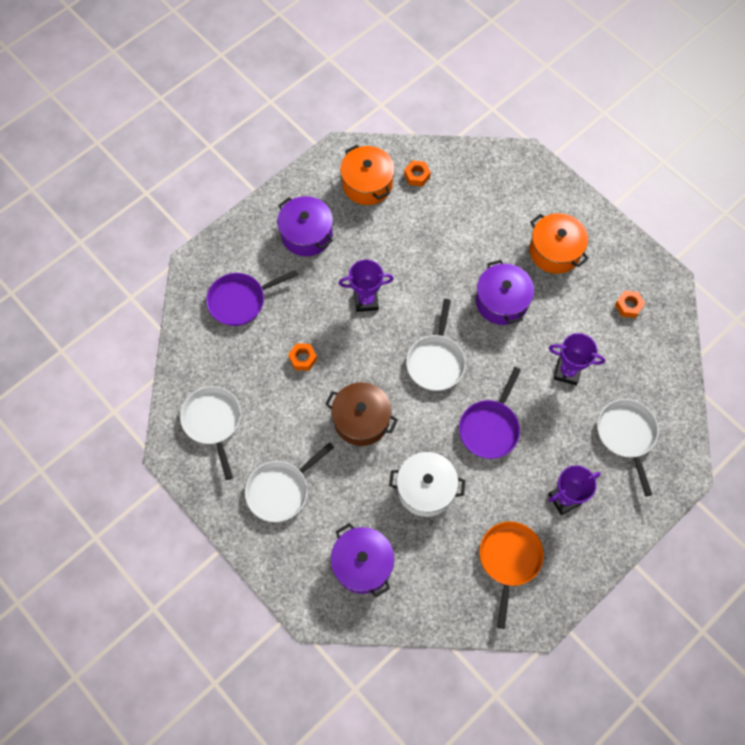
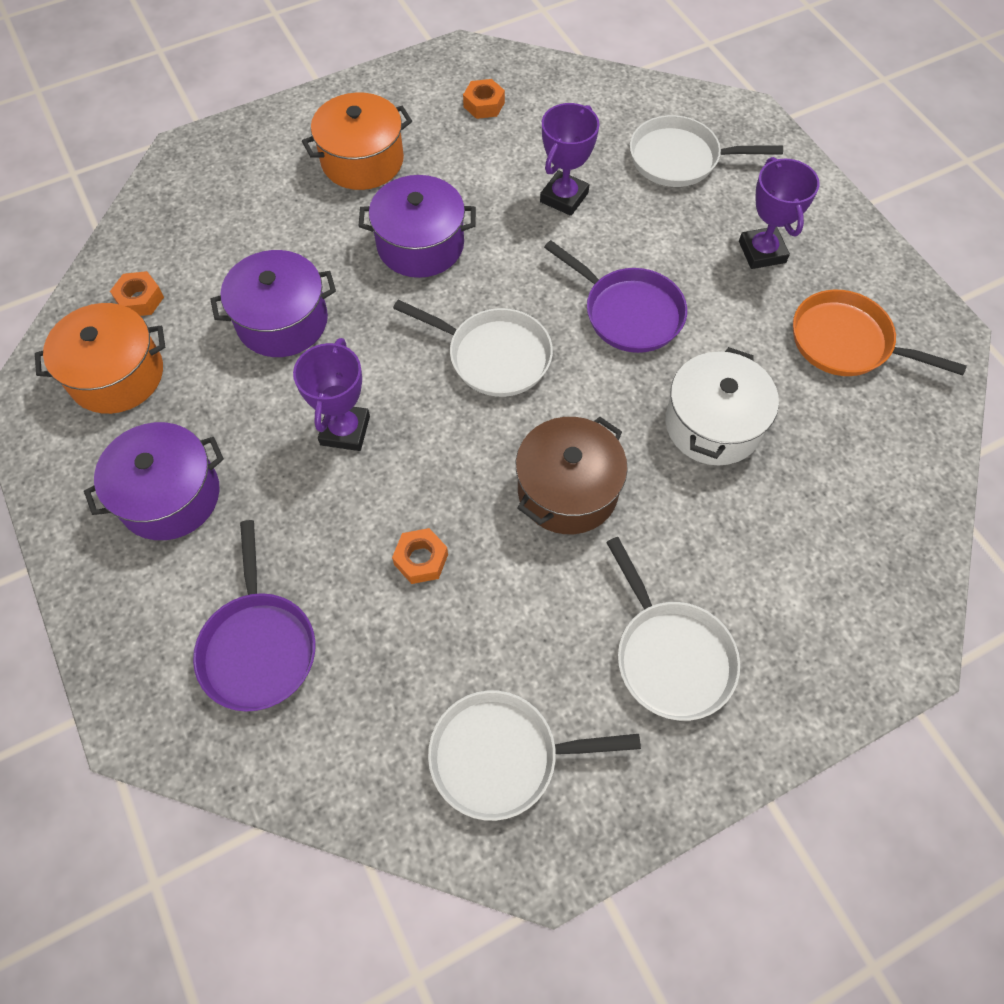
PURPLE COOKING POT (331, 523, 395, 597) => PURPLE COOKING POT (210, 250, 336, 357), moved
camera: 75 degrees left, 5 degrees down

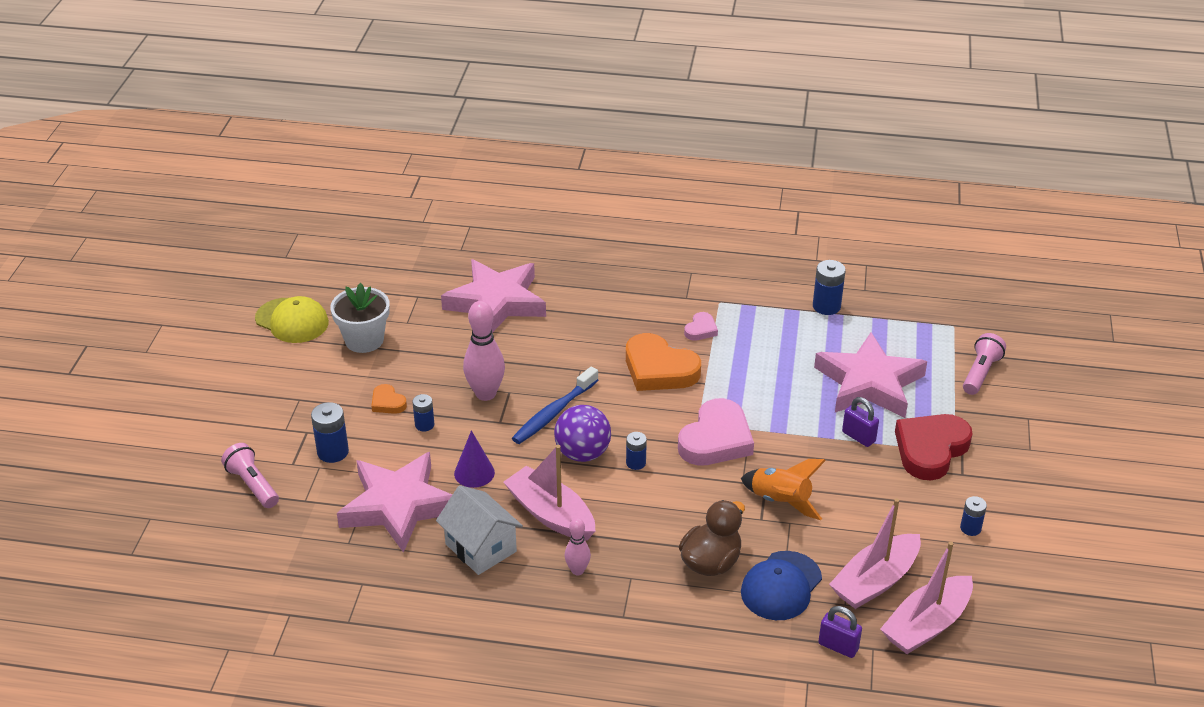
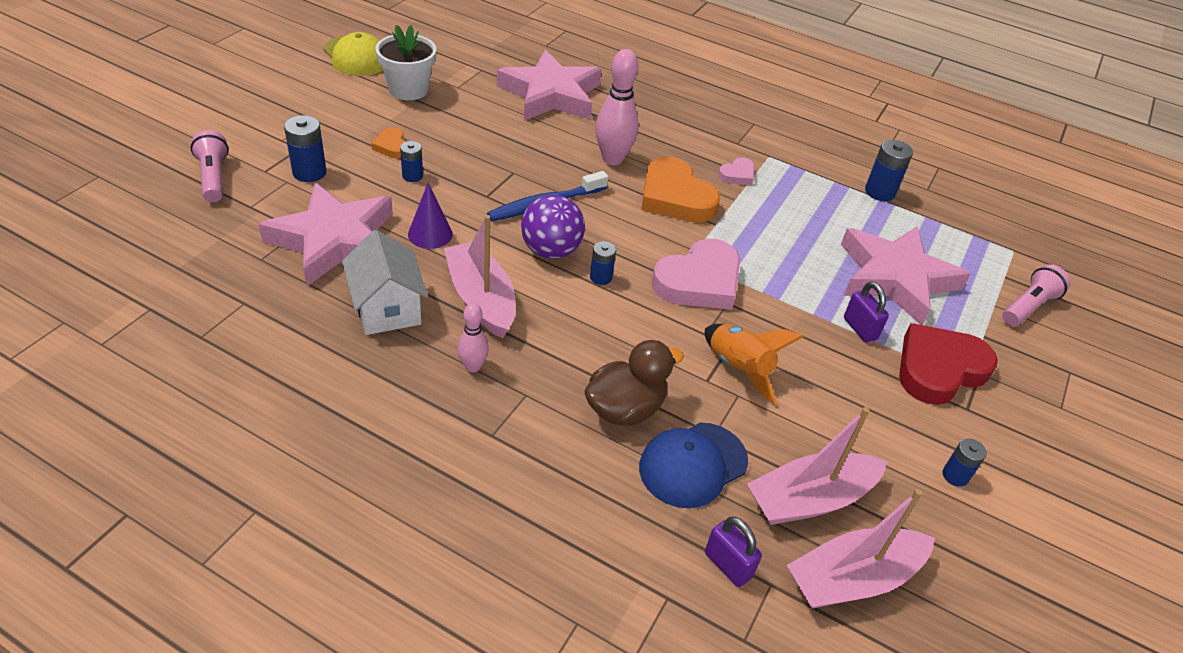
PINK BOWLING PIN (463, 301, 505, 401) => PINK BOWLING PIN (595, 49, 639, 165), moved
camera: 15 degrees right, 5 degrees up

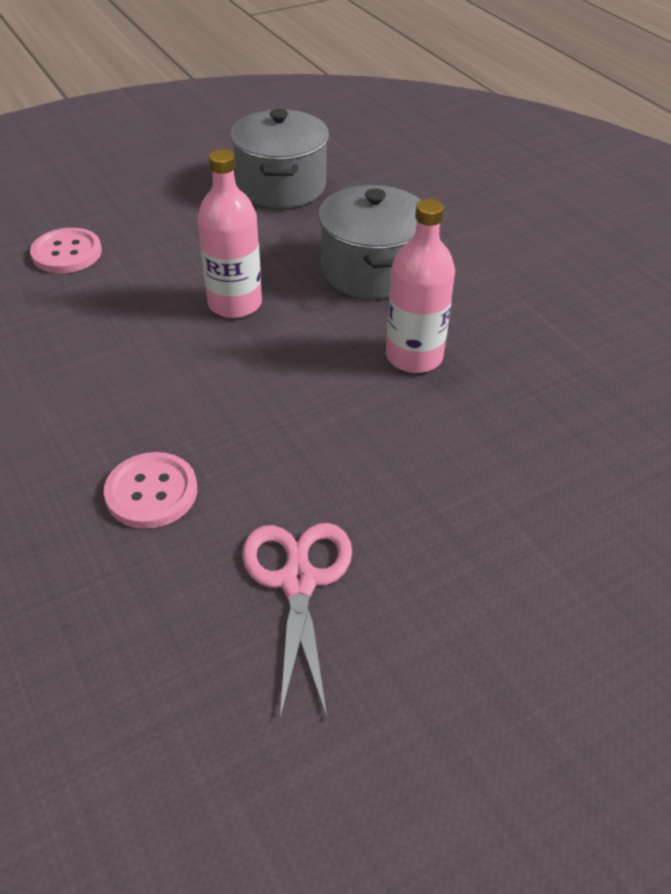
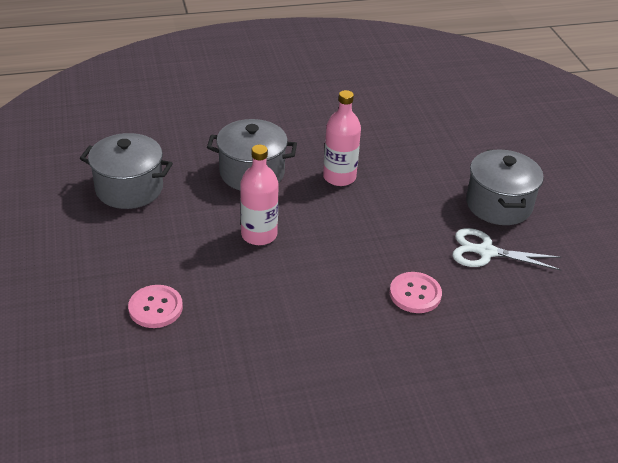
nothing => ASH-GREY COOKING POT (466, 150, 544, 225)
PINK SCISSORS (242, 523, 352, 718) => PURE WHITE SCISSORS (452, 228, 561, 270)
camera: 75 degrees left, 5 degrees down

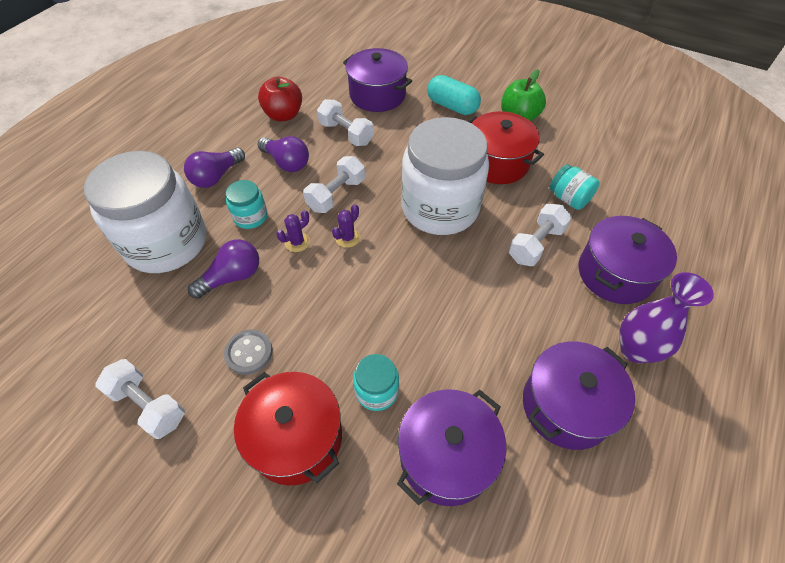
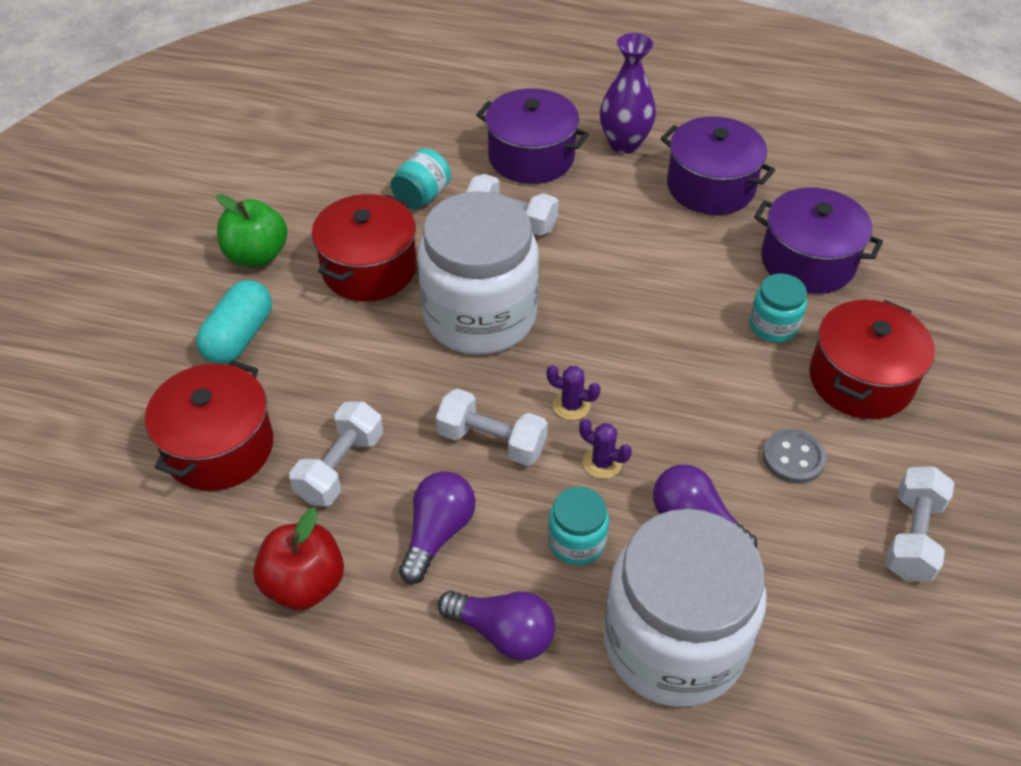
PURPLE COOKING POT (343, 48, 412, 112) => RED COOKING POT (145, 360, 273, 491)
camera: 105 degrees left, 5 degrees down

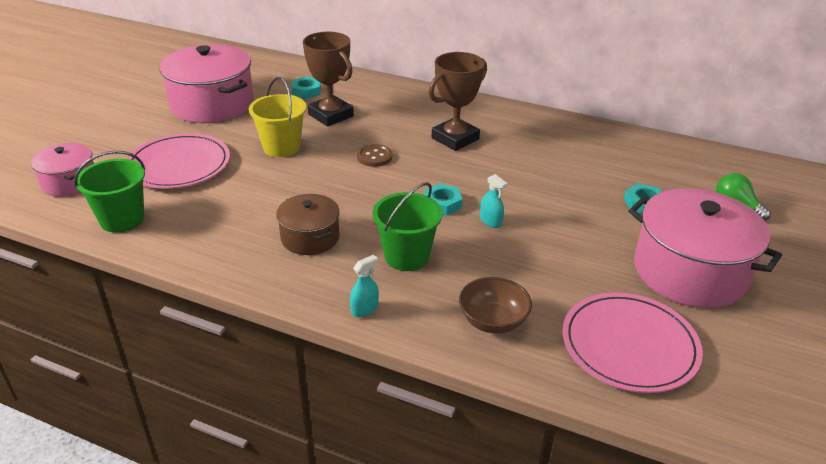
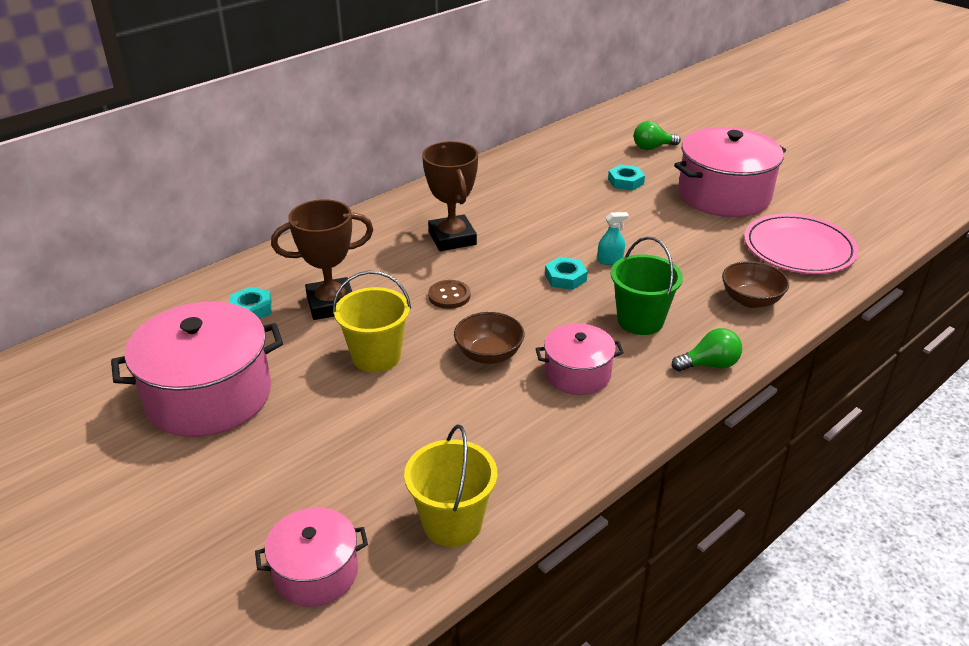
PINK FLAT DISH (127, 133, 230, 189) => nothing
nothing => RUSSET BOWL (454, 312, 524, 364)
TEAL SPRAYER (350, 255, 379, 317) => GREEN LIGHTBULB (672, 328, 742, 371)
GREEN SAND BUCKET (74, 151, 145, 233) => YELLOW SAND BUCKET (404, 424, 497, 547)
RUSSET COOKING POT (276, 194, 340, 255) => PINK COOKING POT (535, 324, 624, 395)
camera: 65 degrees left, 0 degrees up

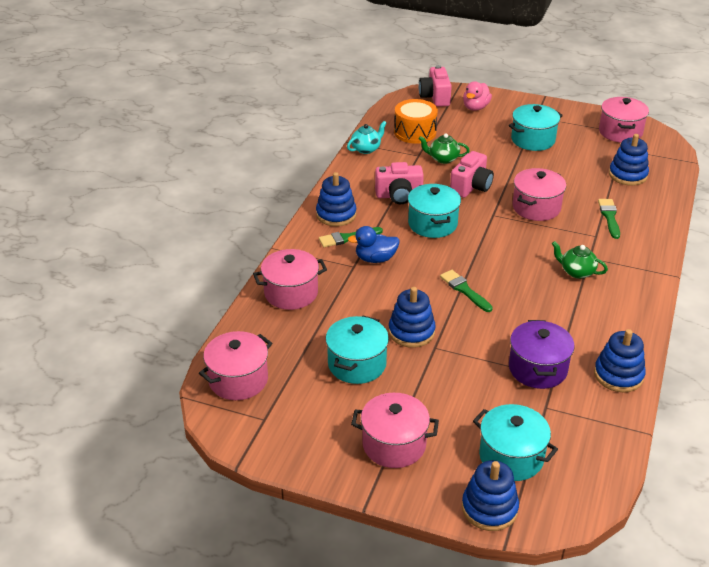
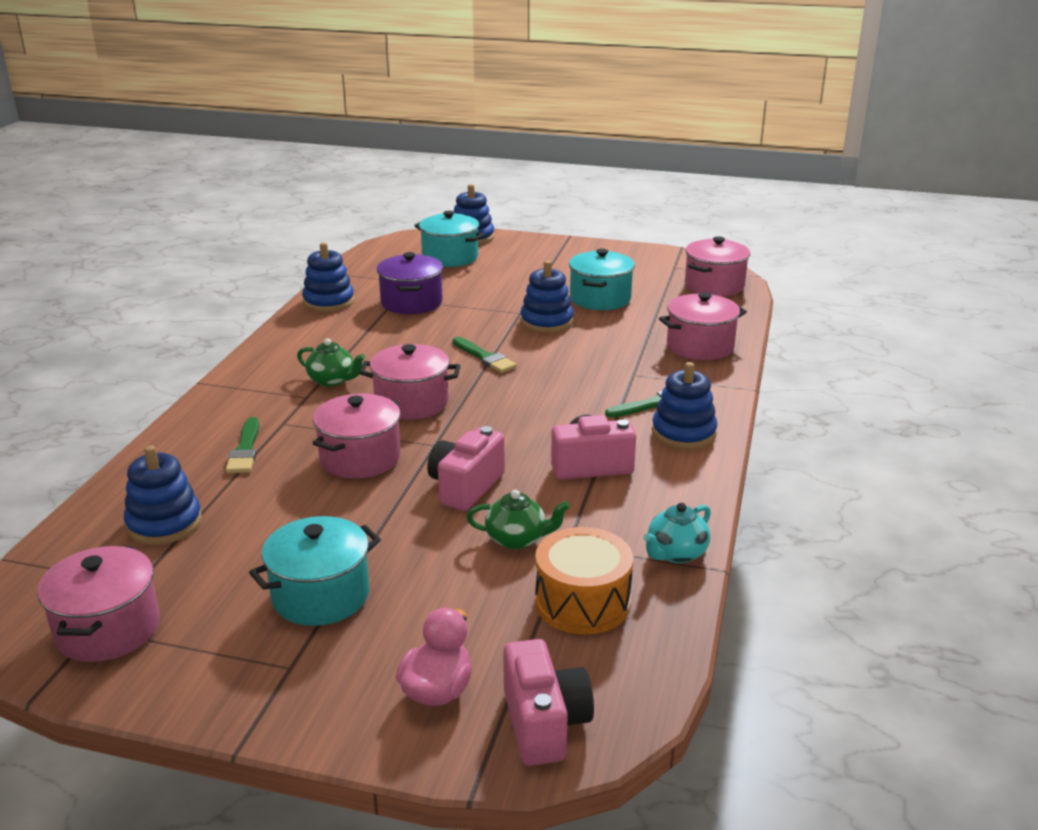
ROYAL BLUE DUCK (348, 226, 400, 263) => nothing
TEAL COOKING POT (408, 184, 461, 238) => nothing
PINK COOKING POT (351, 393, 439, 468) => PINK COOKING POT (359, 344, 460, 420), moved
camera: 175 degrees right, 10 degrees down

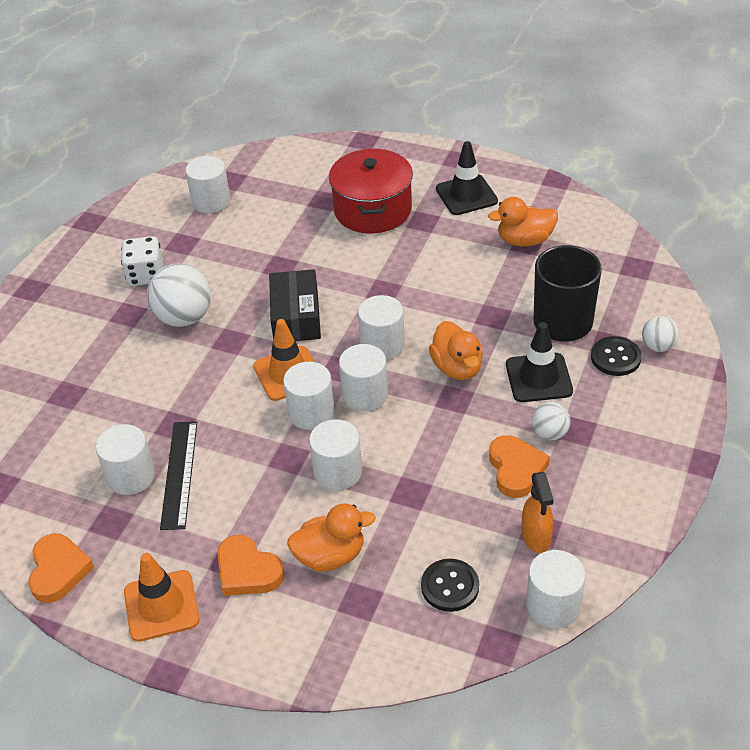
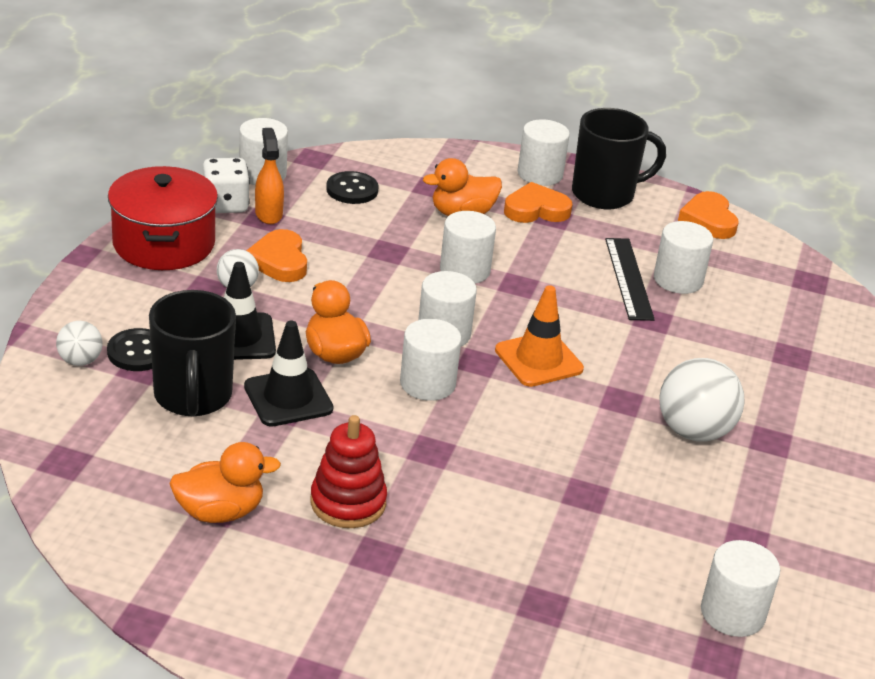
EBONY PARCEL (269, 269, 321, 341) => nothing
nothing => RED RING STACKER (310, 415, 387, 528)
PURE WHITE DIE (121, 236, 163, 286) => PURE WHITE DIE (203, 158, 250, 213), moved
PURE WHITE CYLINDER SHAPE (283, 362, 335, 430) => PURE WHITE CYLINDER SHAPE (517, 119, 570, 186), moved
RED COOKING POT (329, 149, 413, 233) => RED COOKING POT (108, 166, 218, 270), moved
EBONY ROAD CONE (436, 141, 498, 215) => EBONY ROAD CONE (244, 321, 333, 426), moved
ORANGE-COLOURED ROAD CONE (124, 553, 200, 642) => EBONY COFFEE MUG (572, 108, 666, 209)
ORANGE-COLOURED HEART (217, 535, 284, 596) => ORANGE-COLOURED HEART (504, 182, 572, 223), 45 degrees counterclockwise
camera: 170 degrees right, 10 degrees down

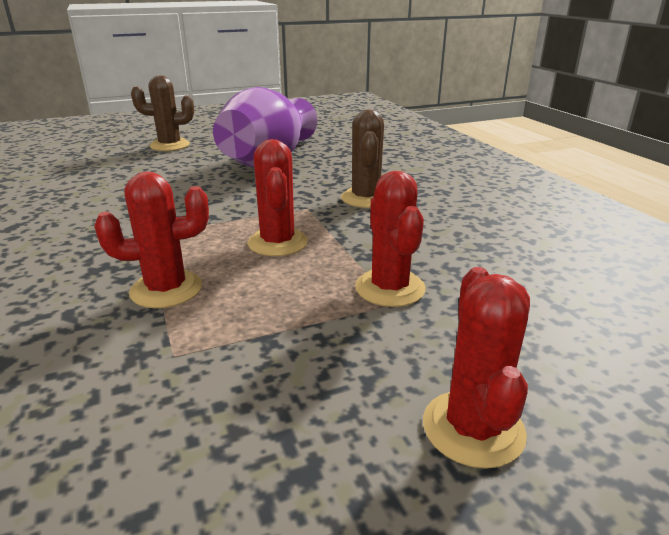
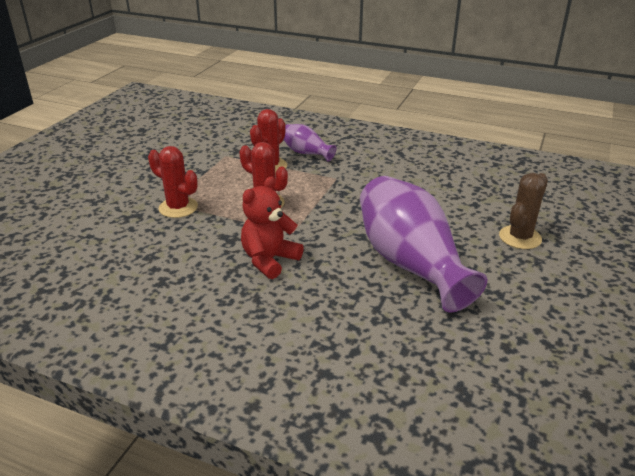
RED CACTUS (423, 267, 530, 469) => nothing
nothing => PURPLE TALL VASE (283, 124, 337, 162)
RUSSET CACTUS (341, 109, 384, 208) => RED TEDDY (241, 176, 304, 279)
camera: 135 degrees right, 5 degrees up

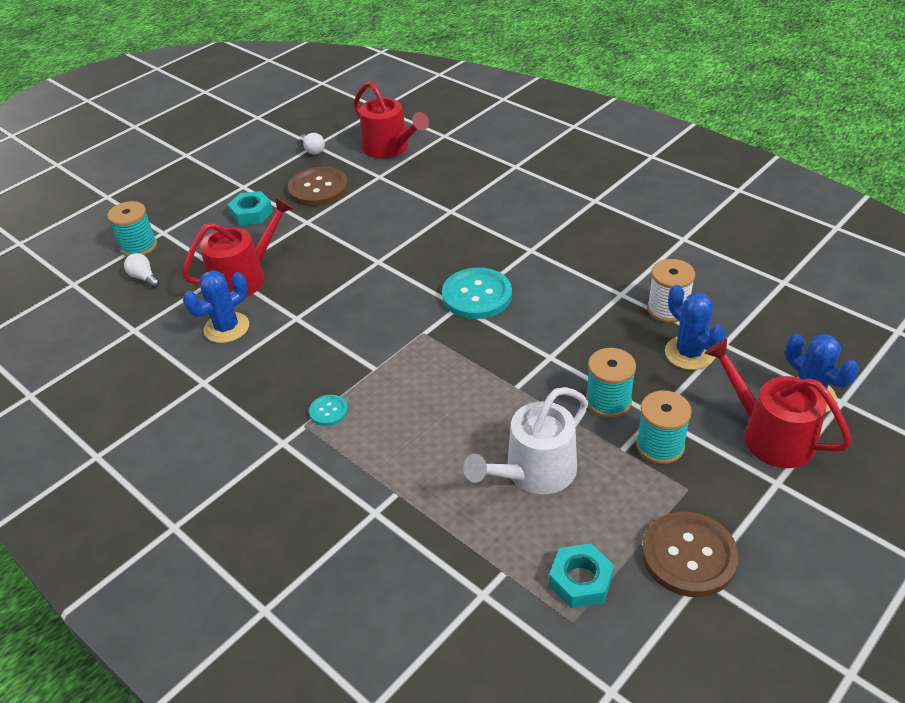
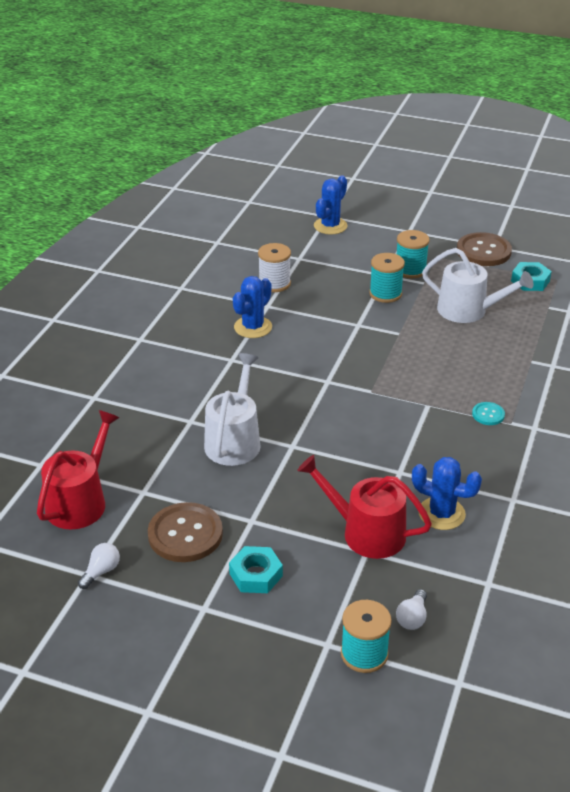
TEAL SEWING BUTTON (442, 267, 512, 319) => nothing
RED WATERING POT (705, 339, 852, 468) => nothing
nothing => PURE WHITE WATERING POT (204, 353, 261, 466)
ROYAL BLUE CACTUS (665, 285, 726, 370) => ROYAL BLUE CACTUS (233, 276, 272, 338), moved
camera: 115 degrees left, 5 degrees down

